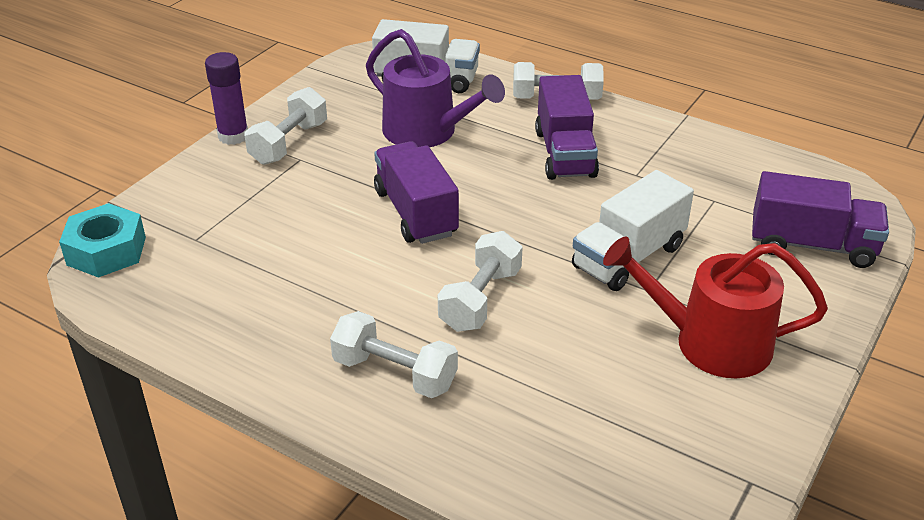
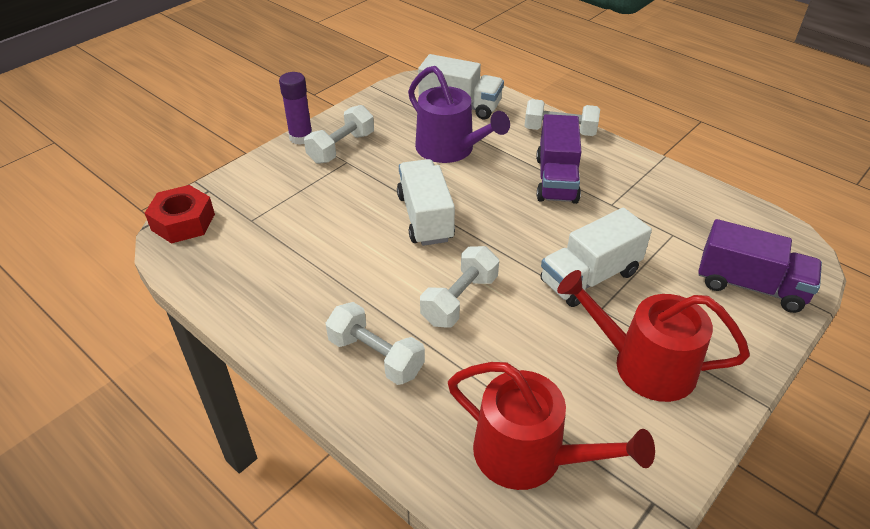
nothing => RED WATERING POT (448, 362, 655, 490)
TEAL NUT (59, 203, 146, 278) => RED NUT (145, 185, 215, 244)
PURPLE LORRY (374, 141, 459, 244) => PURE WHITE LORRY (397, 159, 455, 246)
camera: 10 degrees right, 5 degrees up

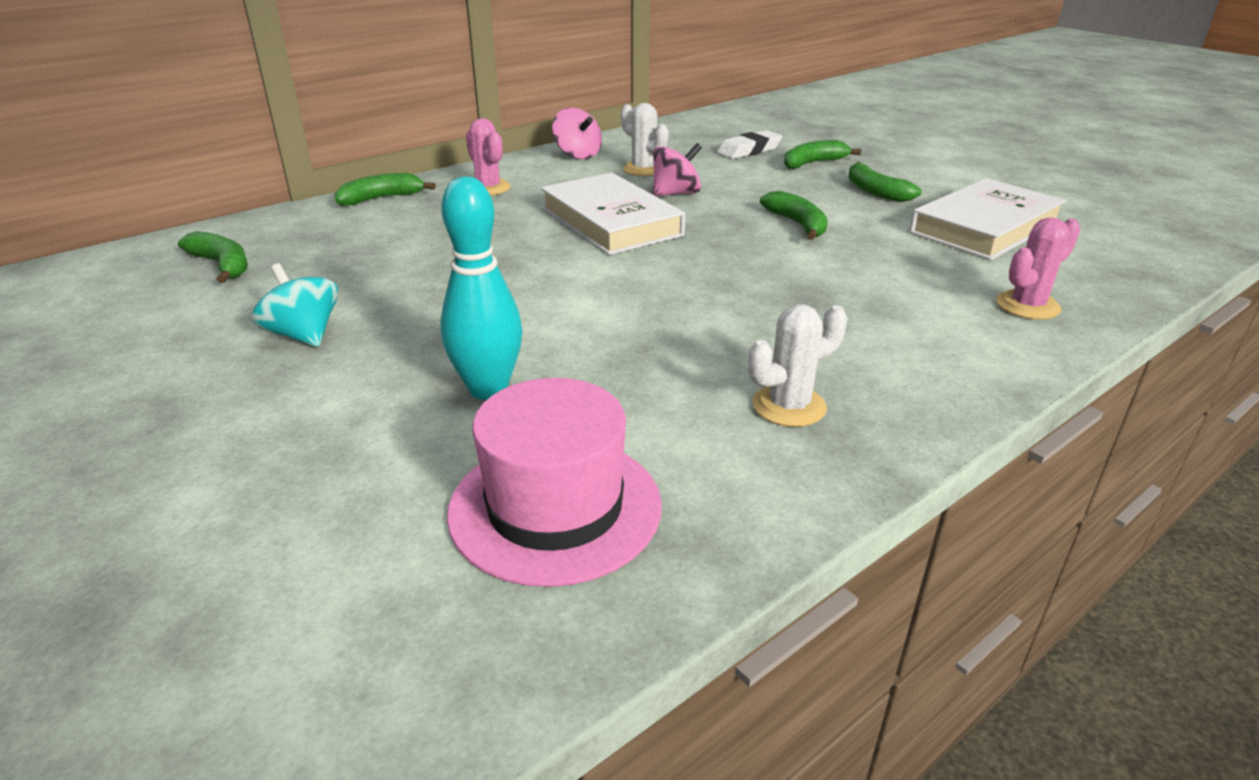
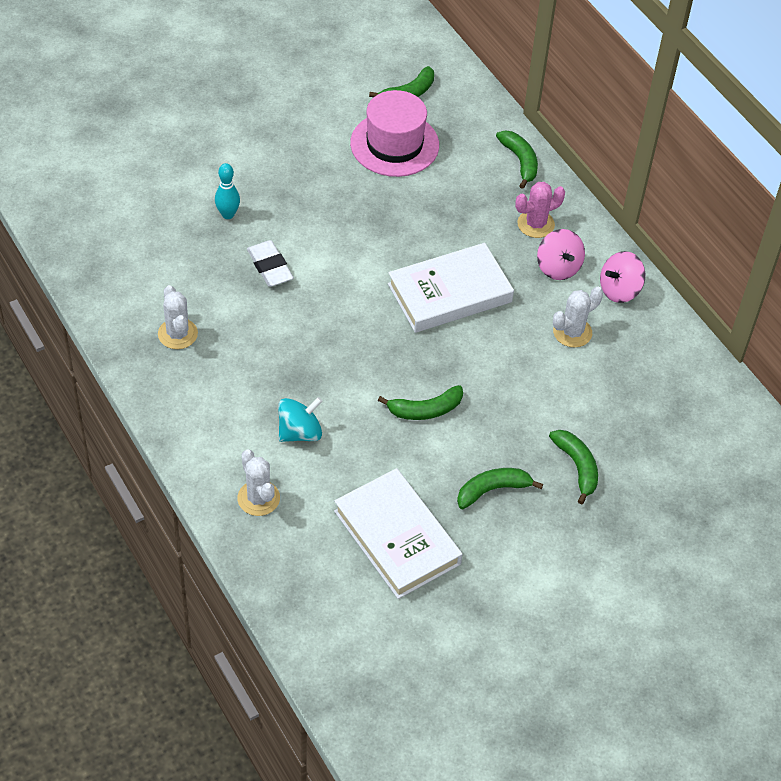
TEAL WHIRLIGIG (252, 263, 338, 347) => TEAL WHIRLIGIG (278, 397, 322, 442), moved
PINK TALL HAT (447, 378, 662, 587) => PINK TALL HAT (350, 90, 439, 177), moved
PINK WHIRLIGIG (653, 143, 702, 197) => PINK WHIRLIGIG (537, 229, 585, 280), moved
PURE WHITE ERASER (717, 130, 782, 159) => PURE WHITE ERASER (247, 240, 294, 287), moved
PINK CACTUS (996, 217, 1080, 320) => PURE WHITE CACTUS (237, 449, 280, 516)
TEAL BOWLING PIN (440, 176, 523, 400) => TEAL BOWLING PIN (215, 163, 240, 219), x0.61
camera: 95 degrees right, 20 degrees up

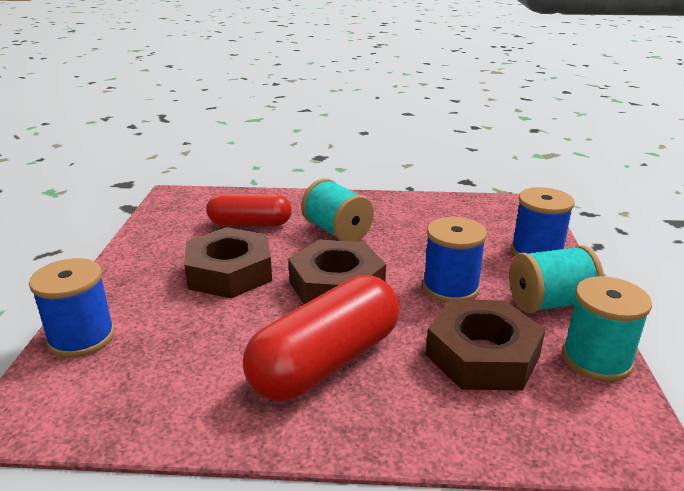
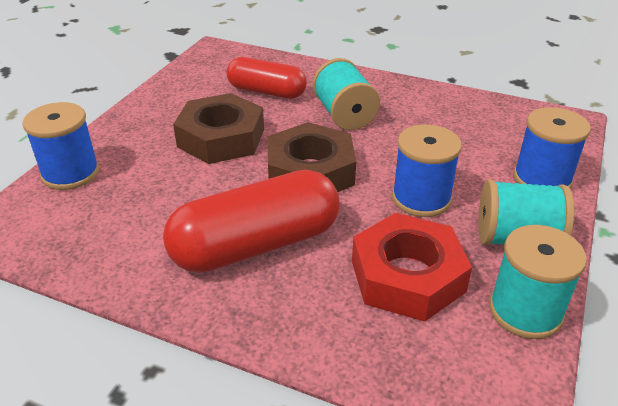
RUSSET NUT (426, 300, 545, 390) => RED NUT (352, 213, 472, 322)
camera: 20 degrees right, 10 degrees up

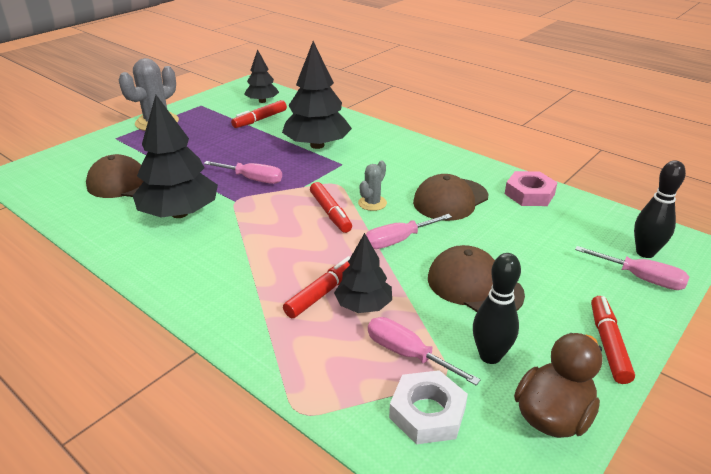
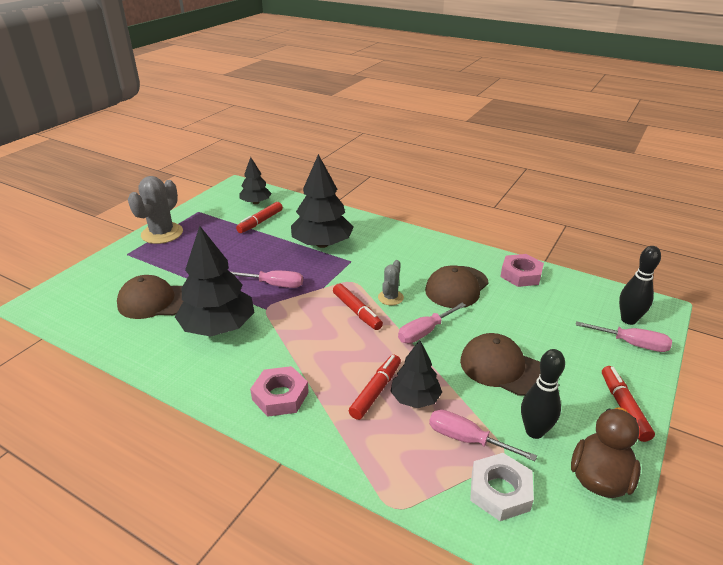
nothing => PINK NUT (250, 366, 309, 417)
camera: 10 degrees left, 0 degrees up

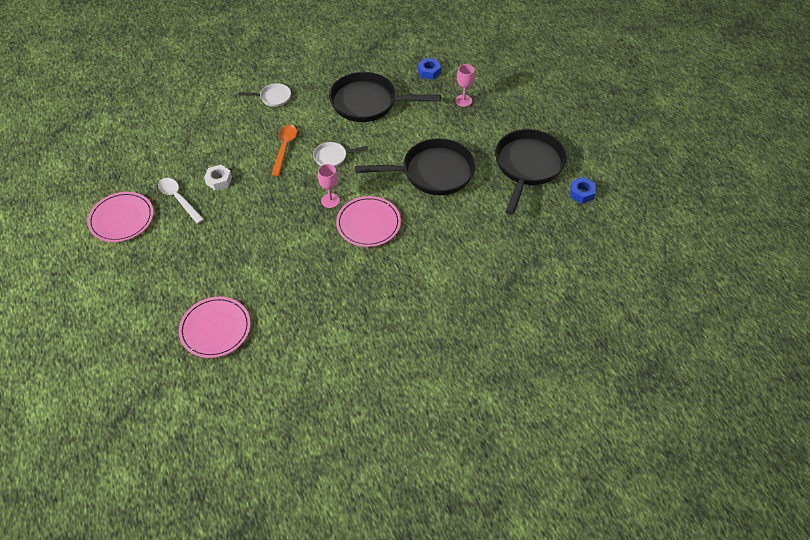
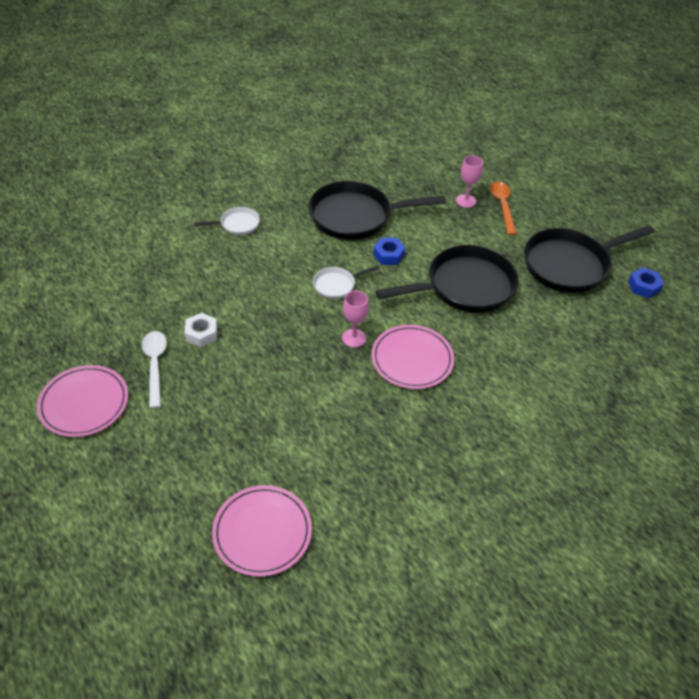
ORANGE-COLOURED TABLESPOON (271, 125, 297, 176) => ORANGE-COLOURED TABLESPOON (490, 181, 517, 235), moved
ROYAL BLUE NUT (418, 58, 441, 80) => ROYAL BLUE NUT (373, 238, 405, 265), moved
PURE WHITE TABLESPOON (158, 178, 204, 224) => PURE WHITE TABLESPOON (142, 331, 167, 408), 45 degrees clockwise
EBONY FRYING PAN (495, 129, 567, 215) => EBONY FRYING PAN (524, 225, 654, 293), 120 degrees counterclockwise
camera: 15 degrees left, 5 degrees down

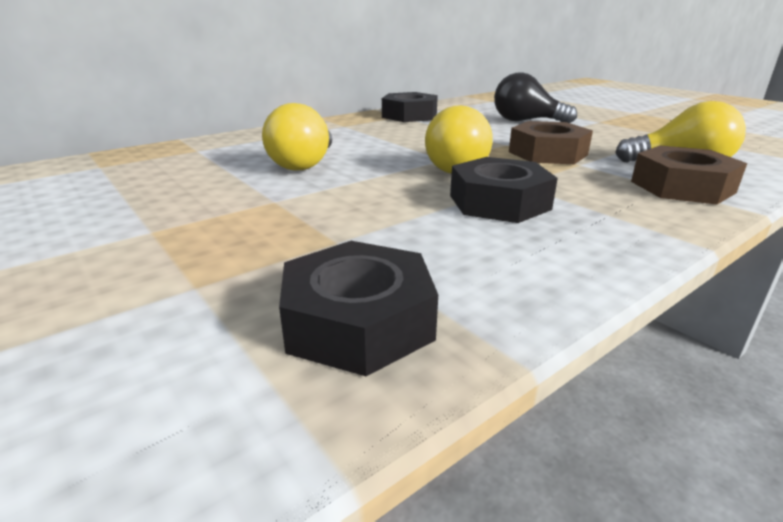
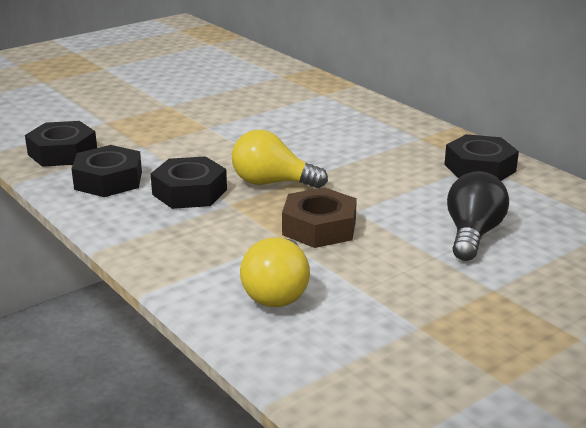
YELLOW LIGHTBULB (262, 103, 332, 170) => nothing
RUSSET NUT (631, 146, 747, 205) => nothing
nothing => EBONY NUT (71, 145, 142, 197)
camera: 90 degrees right, 0 degrees up

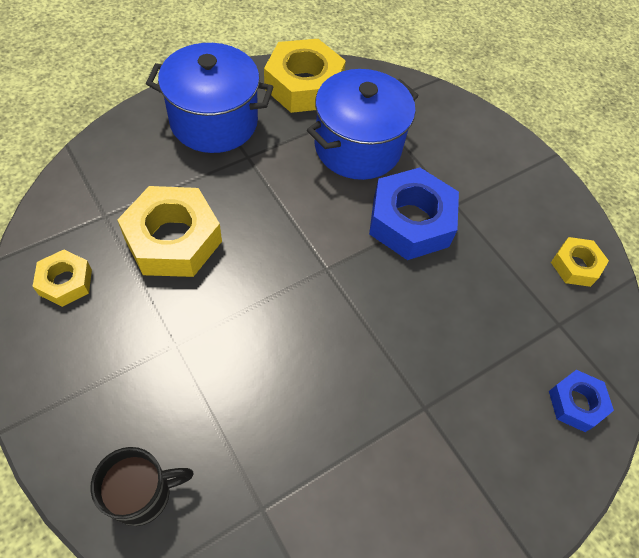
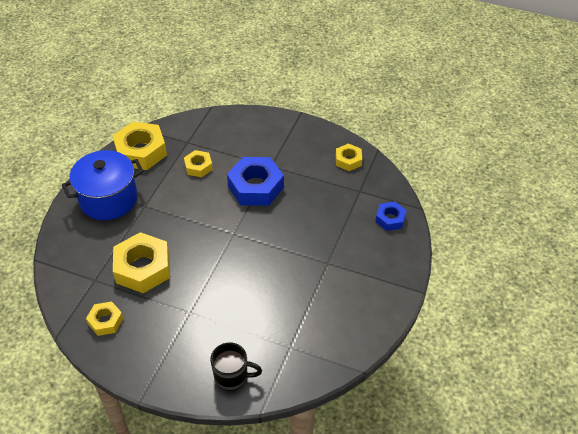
ROYAL BLUE COOKING POT (307, 69, 419, 180) => YELLOW NUT (184, 150, 213, 177)
EBONY COFFEE MUG (91, 447, 194, 526) => EBONY COFFEE MUG (210, 343, 262, 391), 60 degrees clockwise
camera: 30 degrees left, 10 degrees down

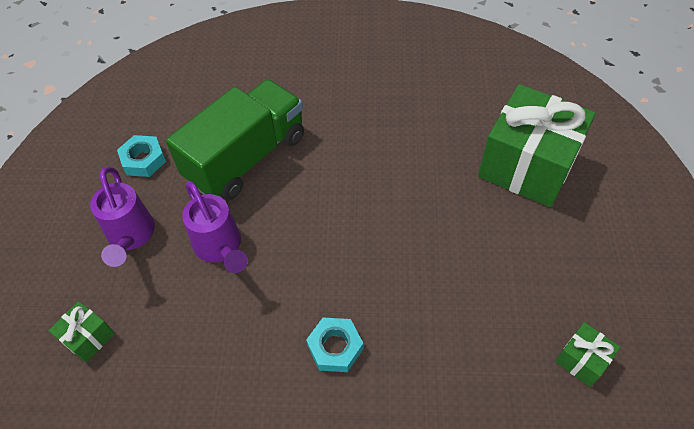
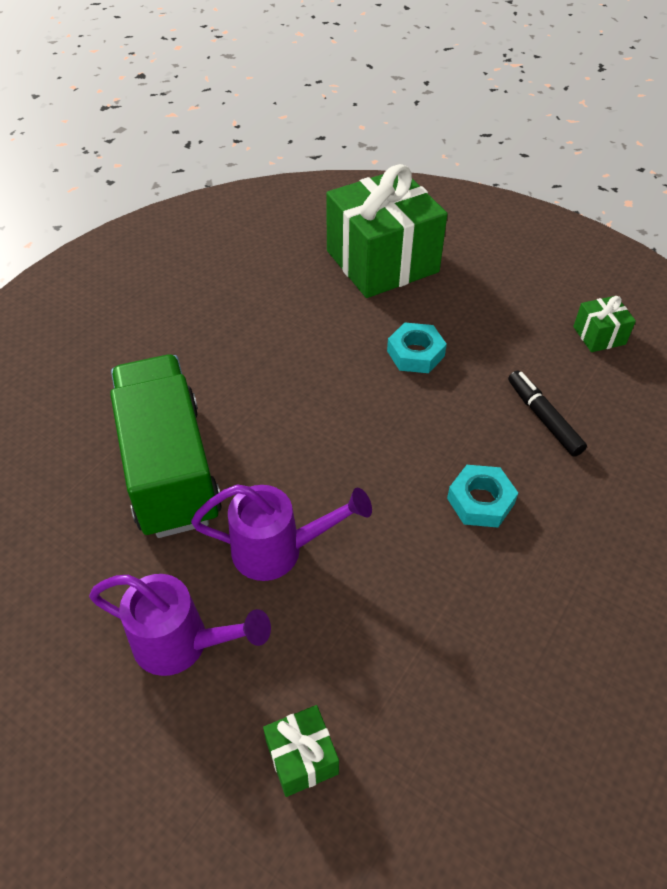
nothing => EBONY MARKER PEN (508, 370, 587, 457)
TEAL NUT (117, 135, 166, 177) => TEAL NUT (387, 322, 447, 373), moved
camera: 60 degrees left, 5 degrees down

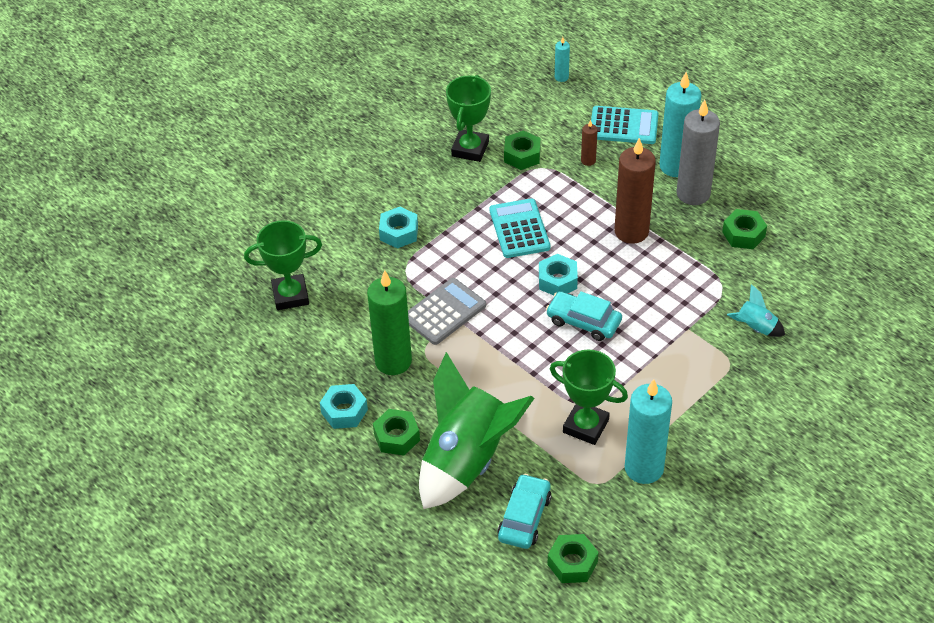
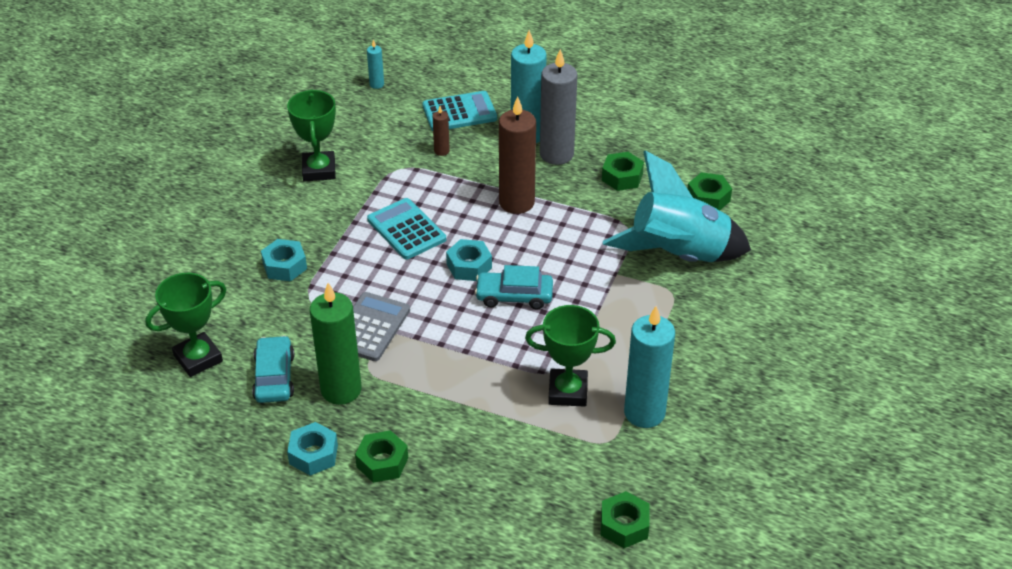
GREEN TOY ROCKET (419, 352, 535, 509) => nothing
TEAL AUTOMOBILE (497, 474, 552, 549) => TEAL AUTOMOBILE (252, 335, 295, 403), moved
GREEN NUT (504, 130, 541, 170) => GREEN NUT (688, 172, 732, 210), moved
TEAL TOY ROCKET (727, 284, 785, 337) => TEAL TOY ROCKET (603, 150, 751, 262), x2.38
camera: 25 degrees left, 5 degrees down

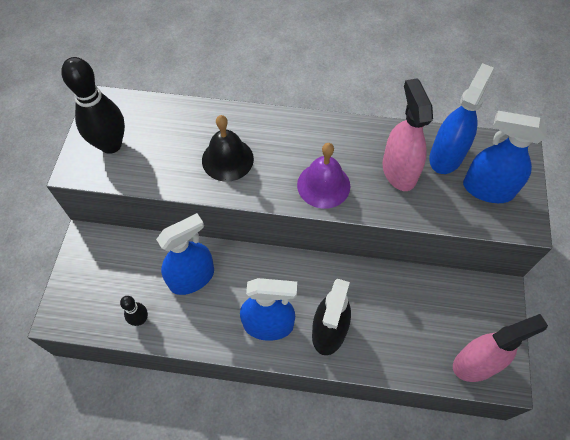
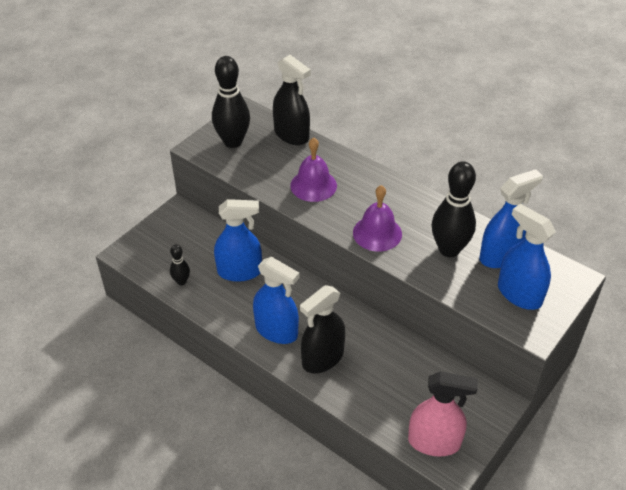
nothing => EBONY SPRAYER (273, 55, 311, 145)
PINK SPRAYER (382, 78, 433, 191) => EBONY BOWLING PIN (432, 162, 476, 257)
EBONY BELL (202, 115, 254, 182) => PURPLE BELL (290, 138, 337, 202)
camera: 30 degrees right, 15 degrees down

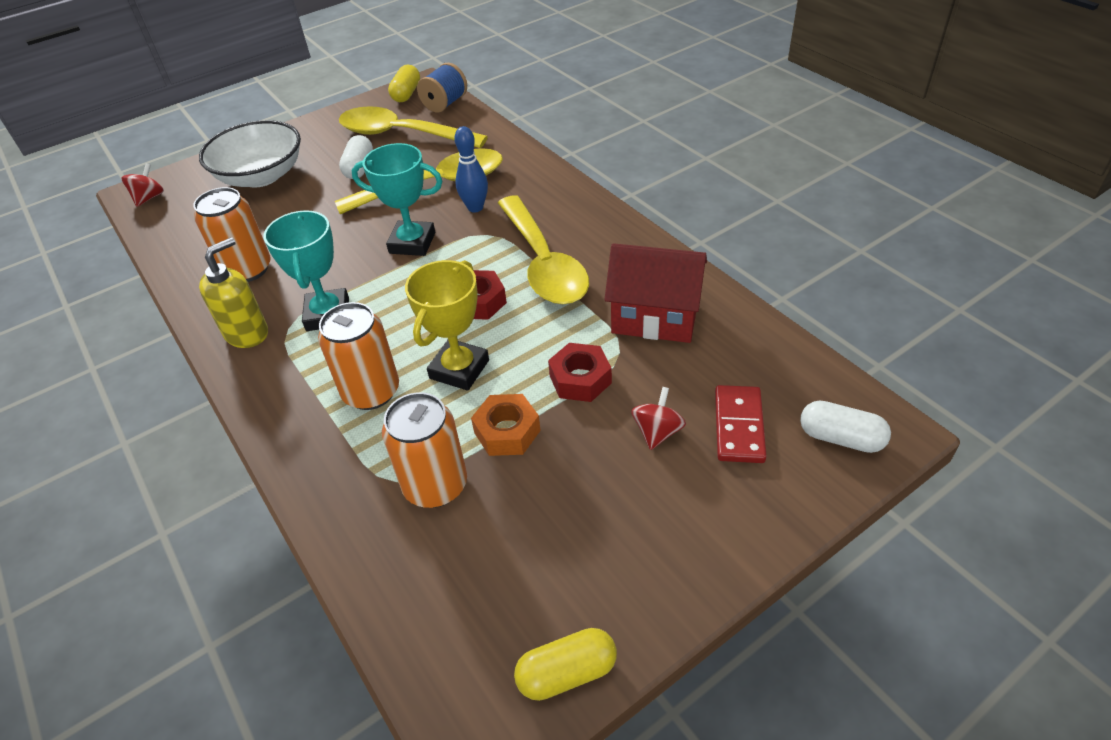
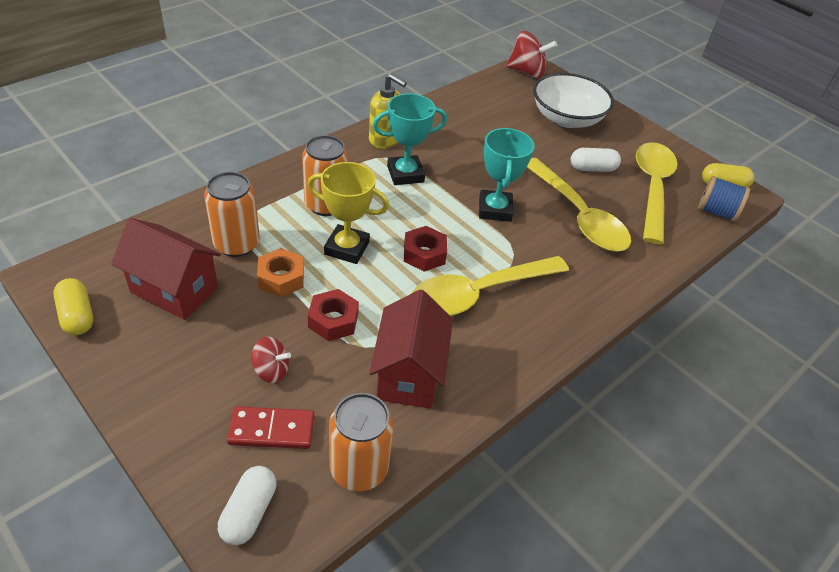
ROYAL BLUE BOWLING PIN (454, 126, 488, 213) => nothing
nothing => RED COTTAGE (111, 218, 221, 320)
ORANGE-COLOURED CAN (193, 187, 271, 282) => ORANGE-COLOURED CAN (329, 393, 393, 491), moved
RED WHIRLIGIG (121, 163, 164, 207) => RED WHIRLIGIG (506, 31, 557, 78), x1.69
camera: 75 degrees right, 0 degrees up

